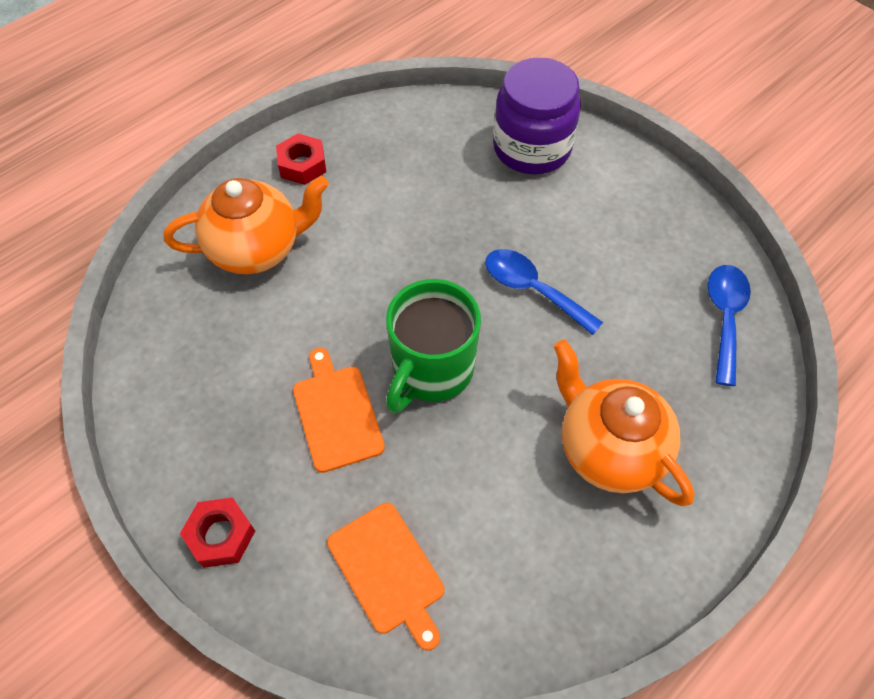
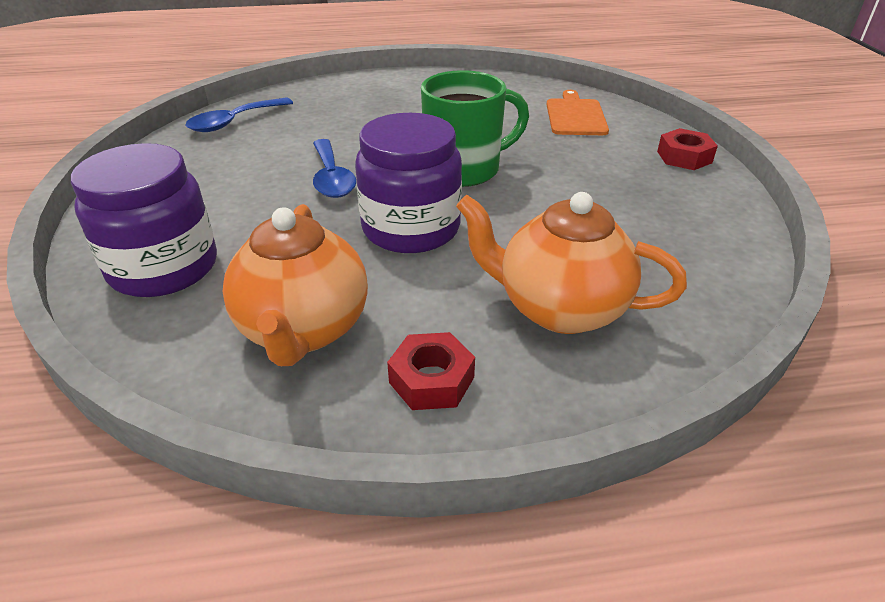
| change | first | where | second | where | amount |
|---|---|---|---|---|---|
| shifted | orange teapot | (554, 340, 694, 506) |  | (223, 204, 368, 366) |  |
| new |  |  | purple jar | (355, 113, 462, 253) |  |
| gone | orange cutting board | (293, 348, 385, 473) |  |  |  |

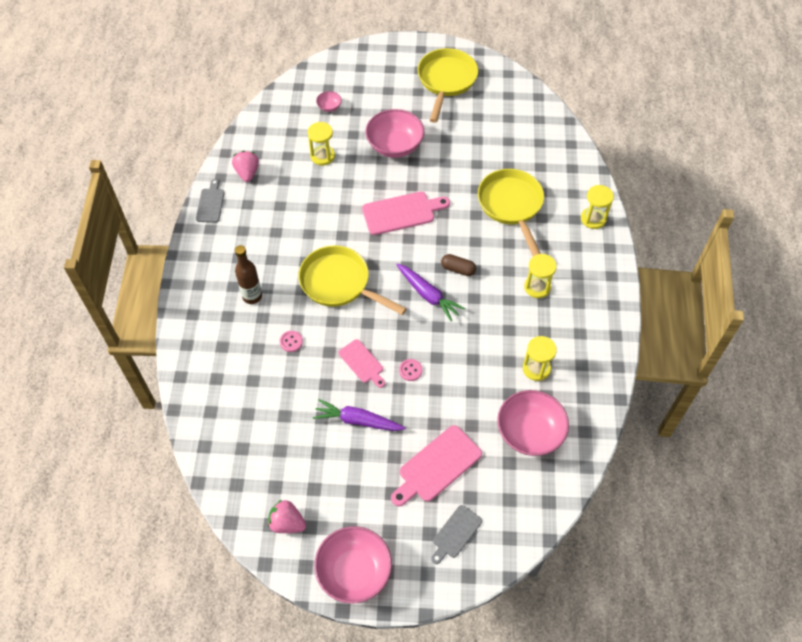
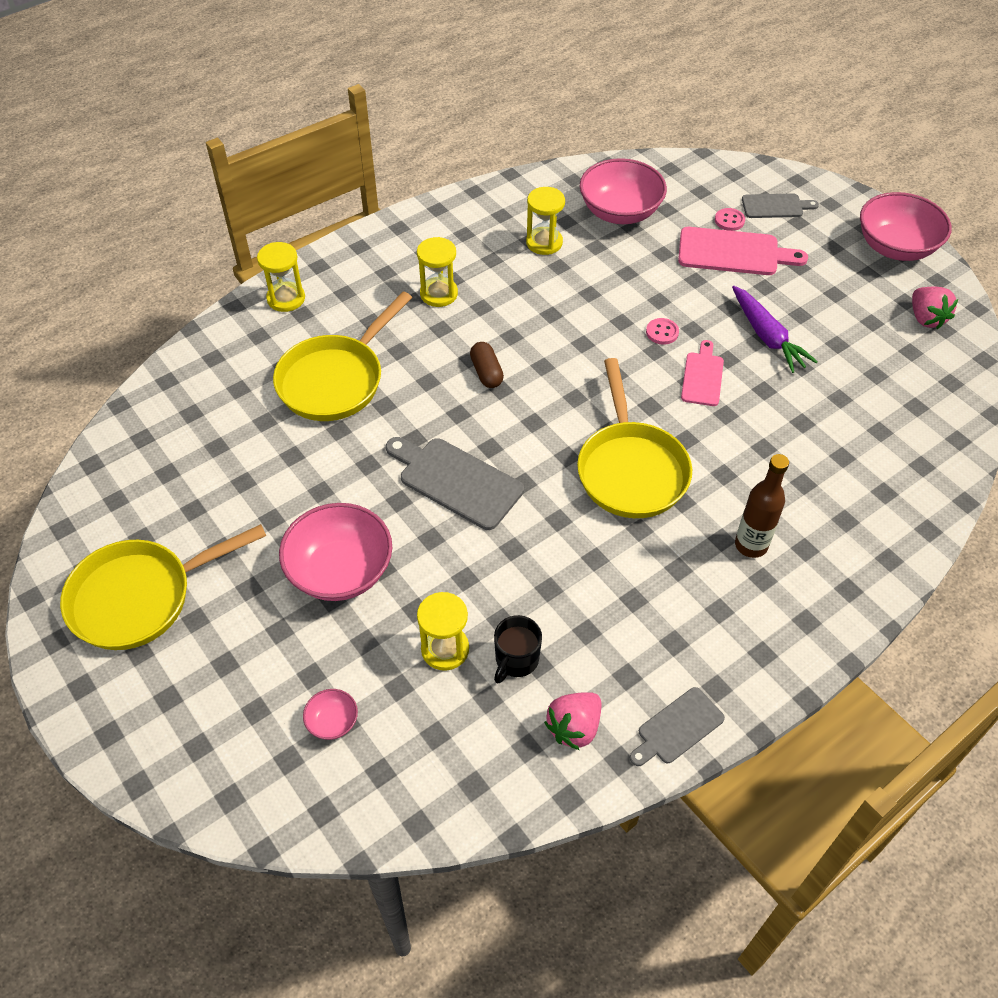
| change | first | where | second | where | amount |
|---|---|---|---|---|---|
| repainted | pink cutting board | (362, 192, 450, 235) | grey cutting board | (386, 437, 524, 530) |  |
| new |  |  | black mug | (494, 615, 542, 683) |  |
| shifted | pink button | (280, 331, 303, 352) |  | (715, 208, 745, 231) |  |
| gone | purple carrot | (396, 264, 465, 321) |  |  |  |

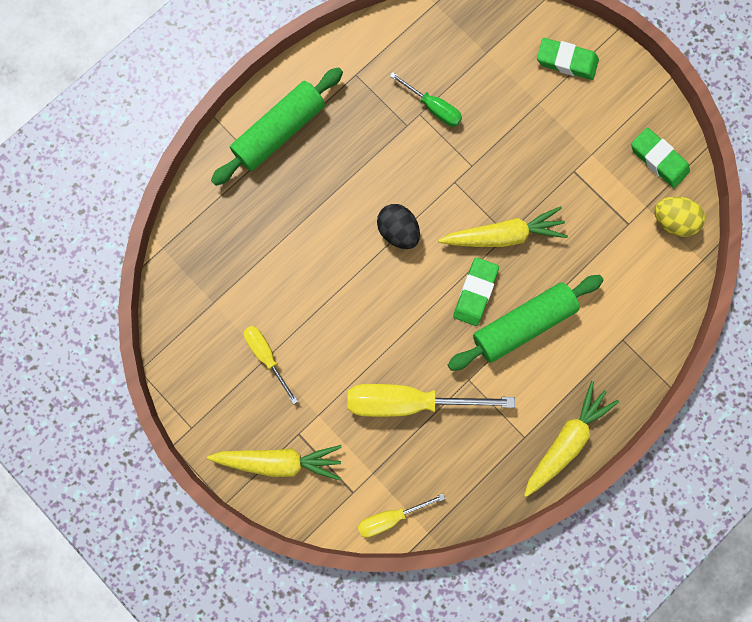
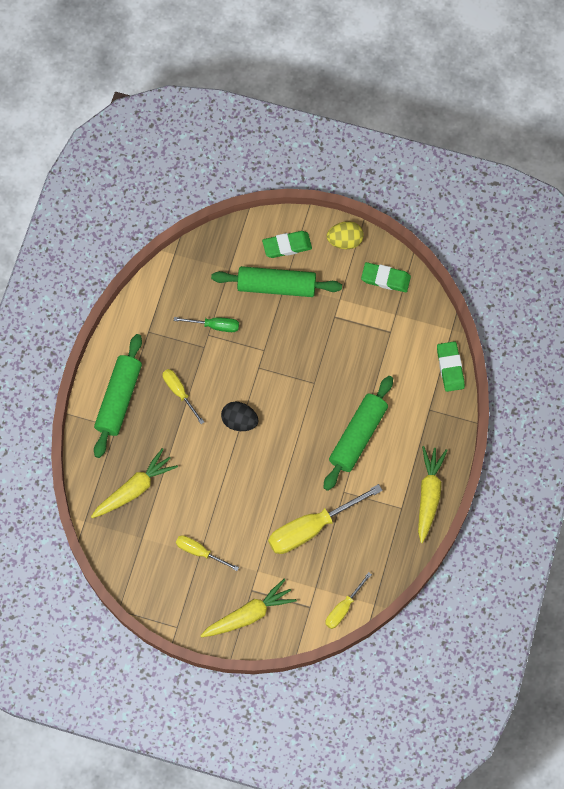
| change | first | where | second | where | amount |
|---|---|---|---|---|---|
| shifted | yellow carrot | (438, 206, 568, 247) |  | (91, 448, 178, 518) |  |
| new |  |  | yellow screwdriver | (163, 369, 204, 424) |  |
| new |  |  | green rolling pin | (211, 266, 342, 297) |  |
| shifted | yellow egg | (654, 197, 705, 237) |  | (327, 221, 364, 249) |  |
| shifted | green eraser | (453, 257, 499, 326) |  | (437, 341, 465, 392) |  |

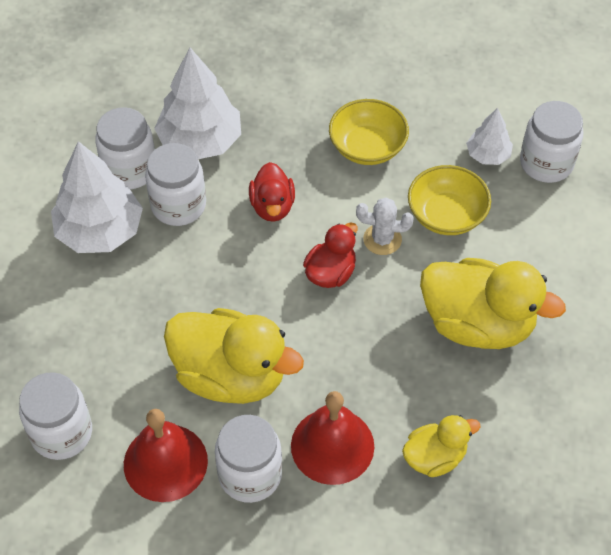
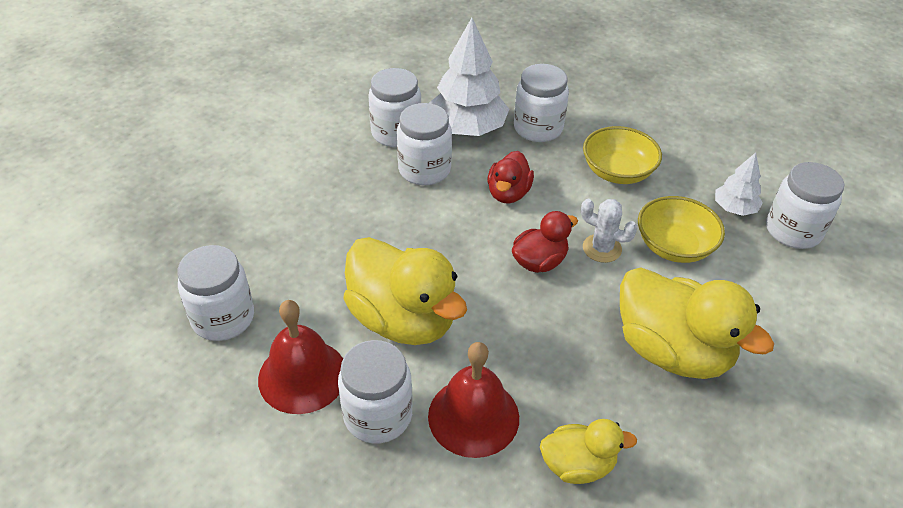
| change | first | where | second | where | amount |
|---|---|---|---|---|---|
| new |  |  | white jar | (514, 64, 569, 142) |  |
| gone | white tree | (51, 141, 143, 253) |  |  |  |

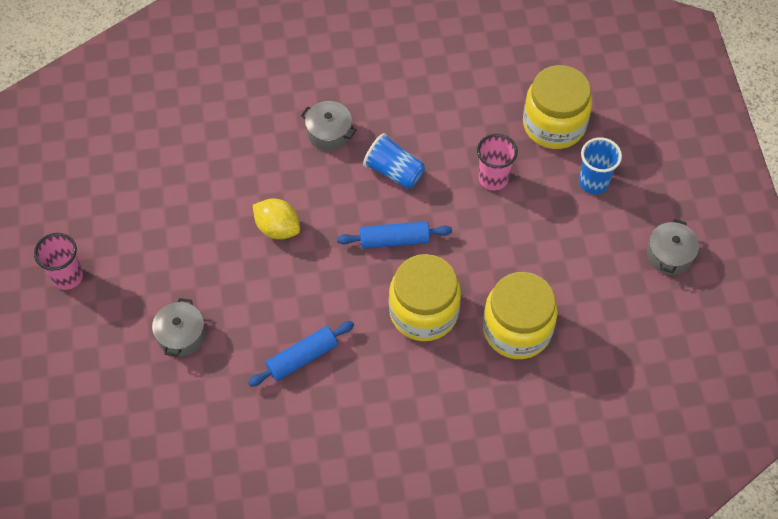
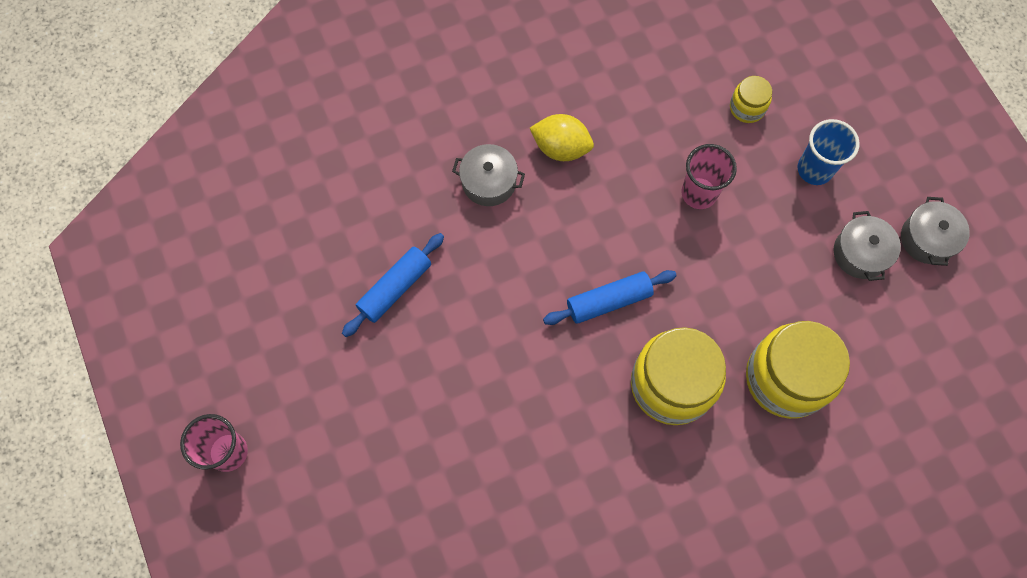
| change | first | where | second | where | amount |
|---|---|---|---|---|---|
| shifted | blue rolling pin | (248, 321, 354, 387) |  | (342, 233, 444, 337) |  |
| shifted | yellow lemon | (253, 198, 300, 239) |  | (530, 114, 594, 161) |  |
| scaled | yellow jar | (523, 65, 592, 149) |  | (730, 76, 772, 123) | x0.48 |
| shifted | grey pot | (152, 298, 205, 357) |  | (834, 211, 901, 281) |  |
| gone | blue cup | (363, 133, 425, 189) |  |  |  |

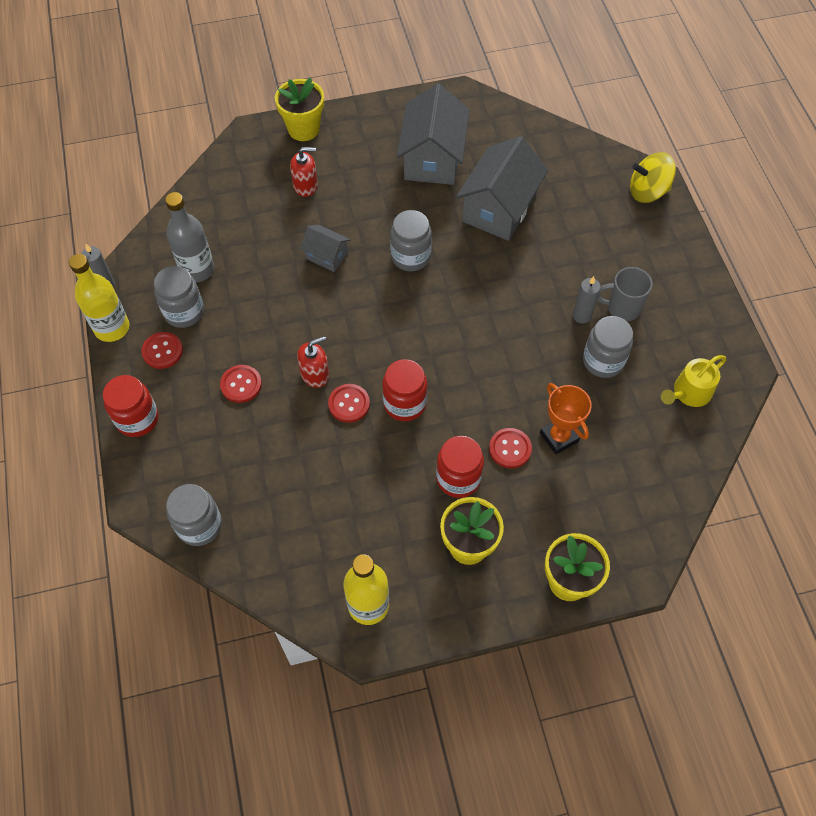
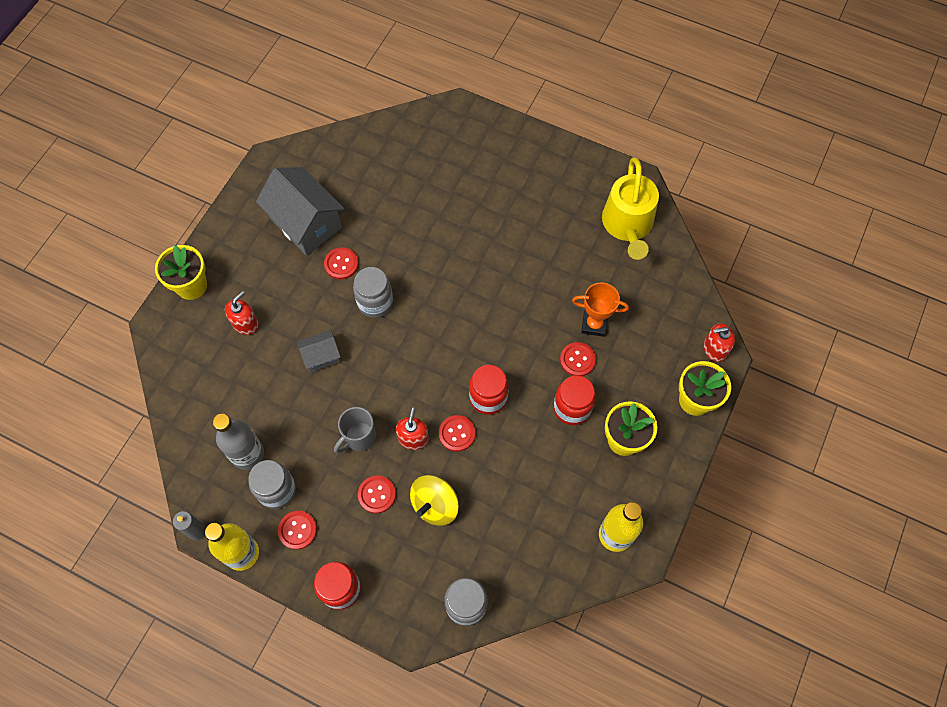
| change | first | where | second | where | amount |
|---|---|---|---|---|---|
| new |  |  | red button | (324, 247, 359, 280) |  |
| shifted | grey mug | (597, 267, 653, 322) |  | (334, 407, 376, 454) |  |
| shifted | yellow spinning top | (630, 152, 676, 203) |  | (410, 475, 459, 526) |  |
| scaled | yellow watering can | (661, 355, 726, 407) |  | (602, 157, 659, 260) | x1.65 |
| new |  |  | red soap dispenser | (704, 323, 735, 362) |  |
| gone | grey house | (456, 136, 548, 241) |  |  |  |
| gone | grey candle | (573, 276, 601, 324) |  |  |  |
| gone | grey jar | (583, 316, 633, 378) |  |  |  |

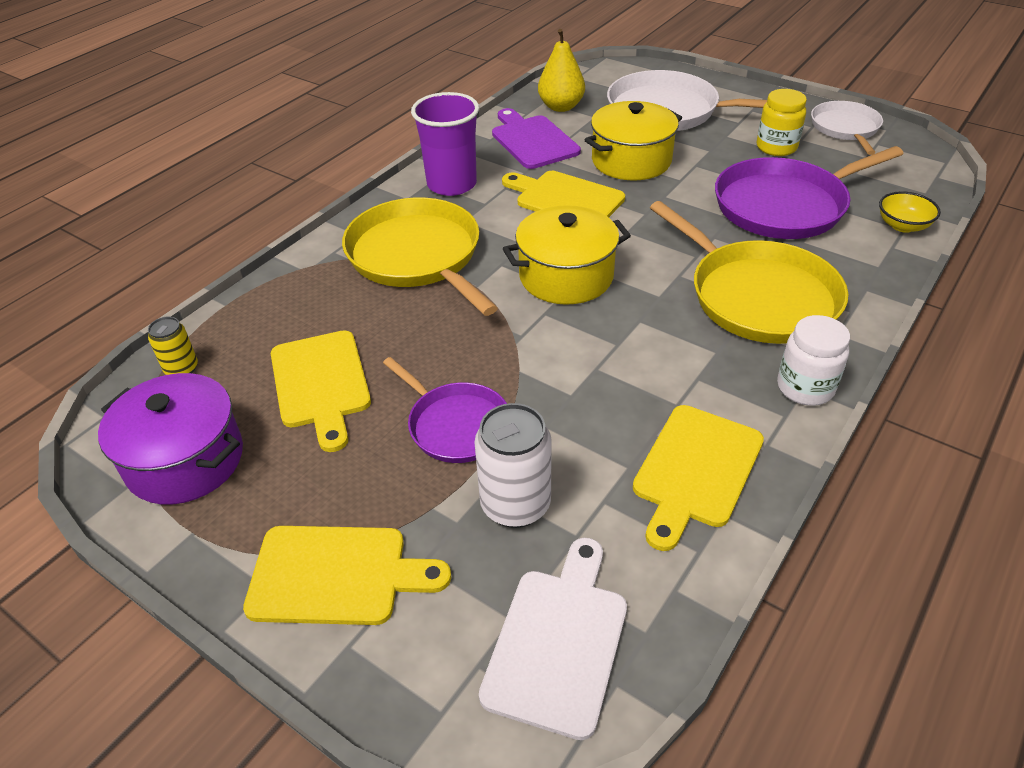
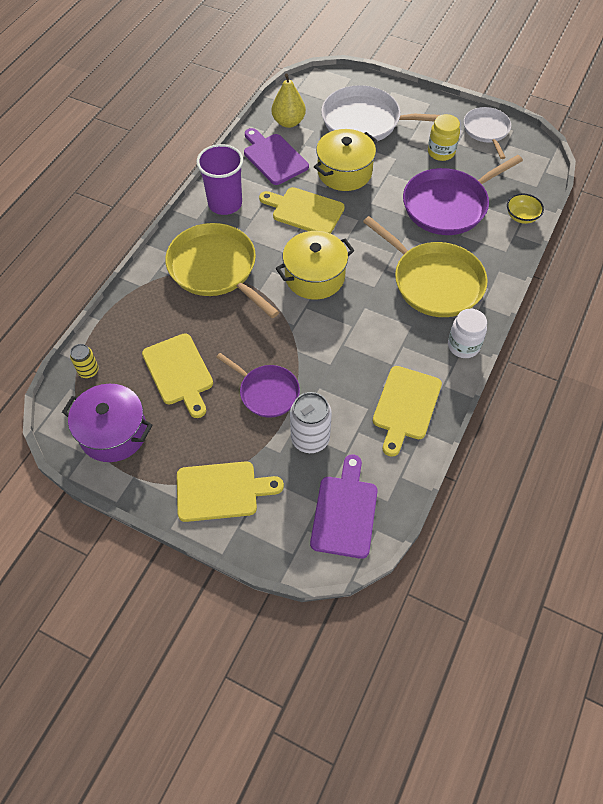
| change | first | where | second | where | amount |
|---|---|---|---|---|---|
| repainted | white cutting board | (479, 538, 627, 740) | purple cutting board | (310, 455, 378, 559) |  |

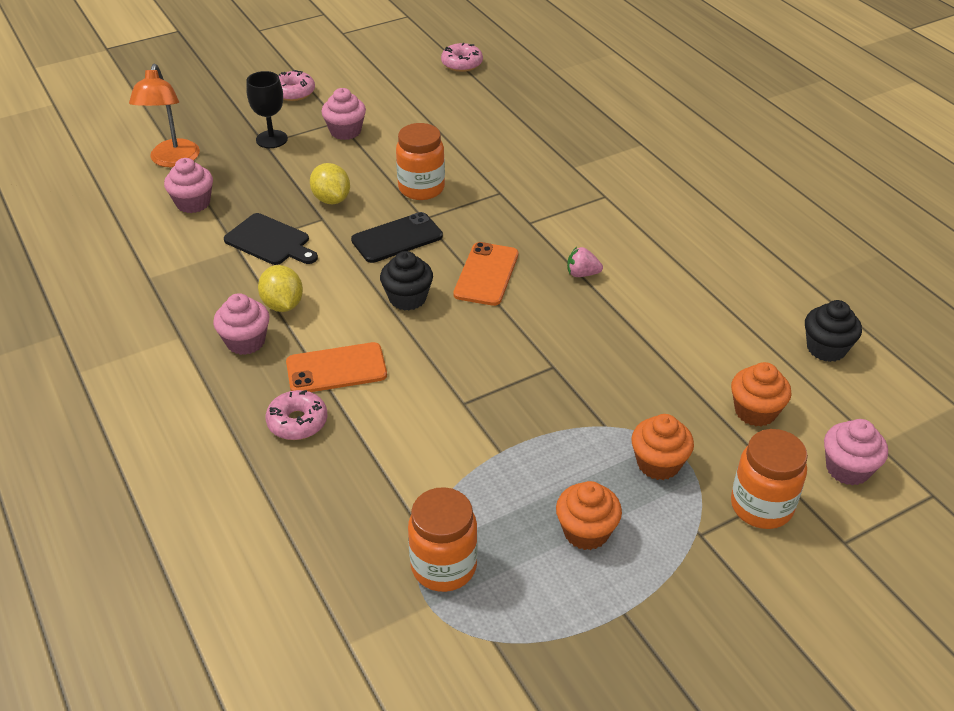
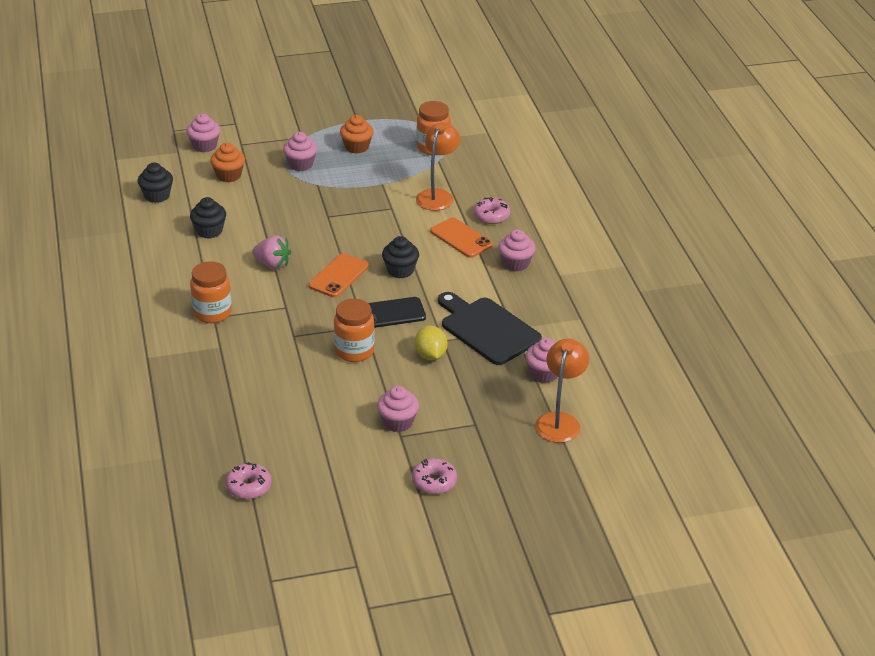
| change | first | where | second | where | amount |
|---|---|---|---|---|---|
| new |  |  | black cupcake | (190, 197, 226, 239) |  |
| shifted | orange jar | (731, 429, 808, 529) |  | (190, 261, 232, 323) |  |
| scaled | pink strawberry | (567, 247, 603, 277) |  | (252, 235, 291, 269) | x1.52 |
| repainted | orange cupcake | (631, 414, 694, 480) | pink cupcake | (283, 132, 317, 171) |  |
| new |  |  | orange lamp | (416, 122, 460, 211) |  |
| rotated | orange phone | (286, 342, 387, 392) |  | (430, 217, 493, 258) | 45 degrees clockwise |
| scaled | black cutting board | (224, 213, 318, 265) |  | (438, 292, 542, 365) | x1.53 |
| gone | black goblet | (246, 71, 288, 148) |  |  |  |
| gone | yellow lemon | (258, 265, 303, 312) |  |  |  |

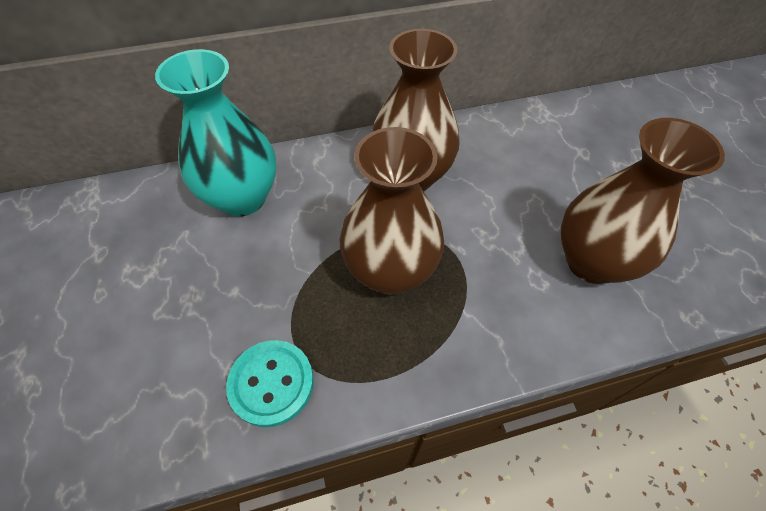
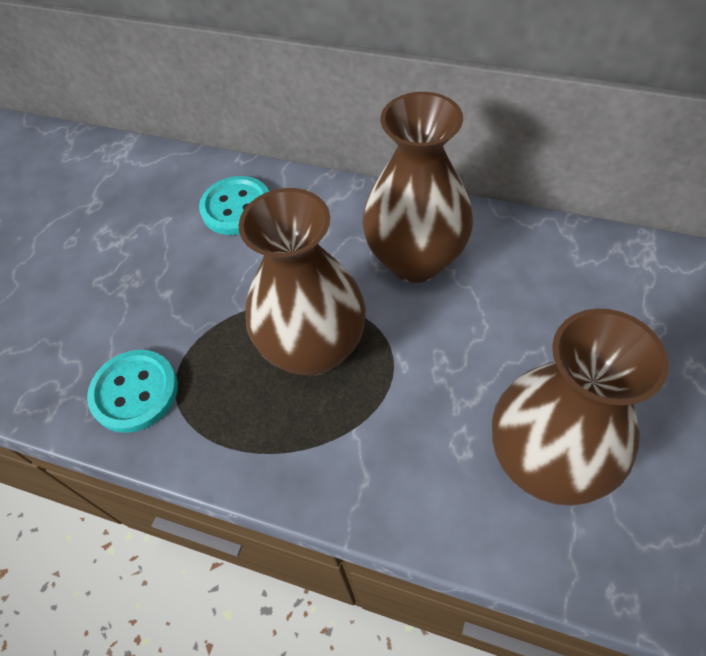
| change | first | where | second | where | amount |
|---|---|---|---|---|---|
| swapped | turquoise vase | (155, 49, 277, 217) | turquoise button | (199, 176, 269, 235) |  |

